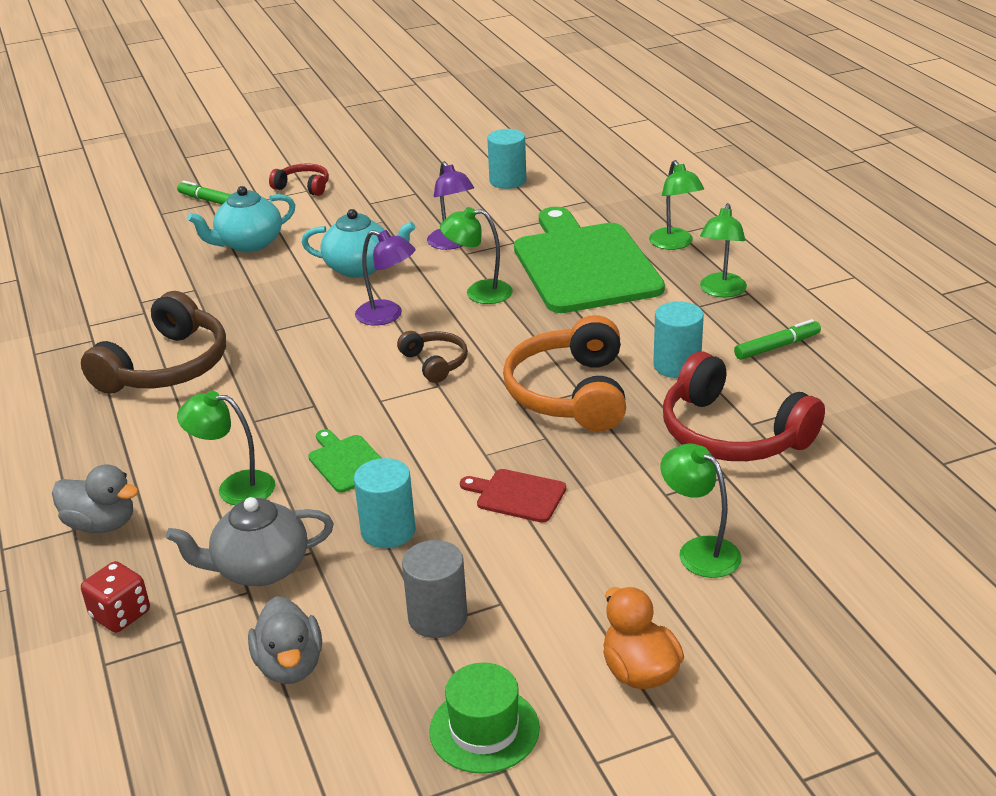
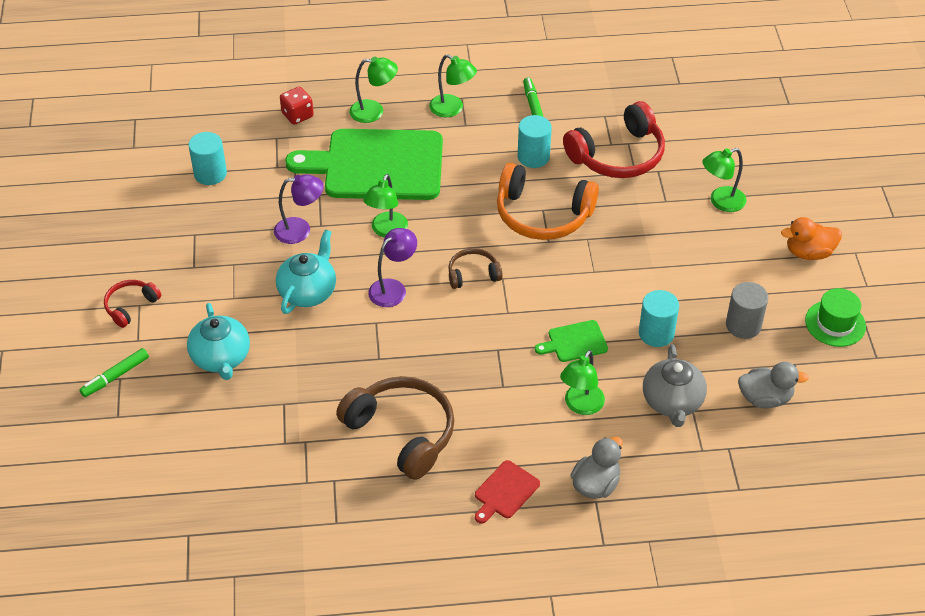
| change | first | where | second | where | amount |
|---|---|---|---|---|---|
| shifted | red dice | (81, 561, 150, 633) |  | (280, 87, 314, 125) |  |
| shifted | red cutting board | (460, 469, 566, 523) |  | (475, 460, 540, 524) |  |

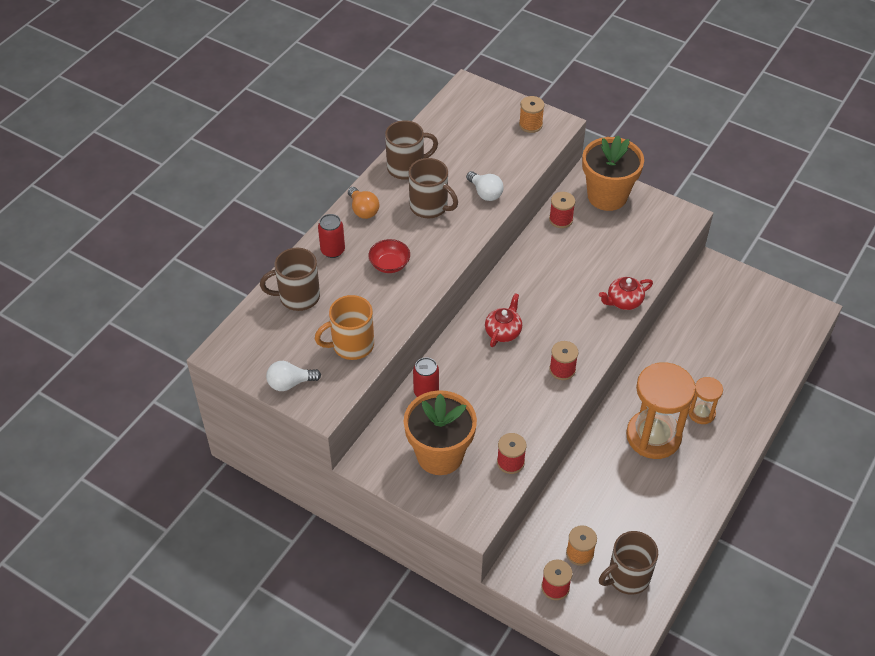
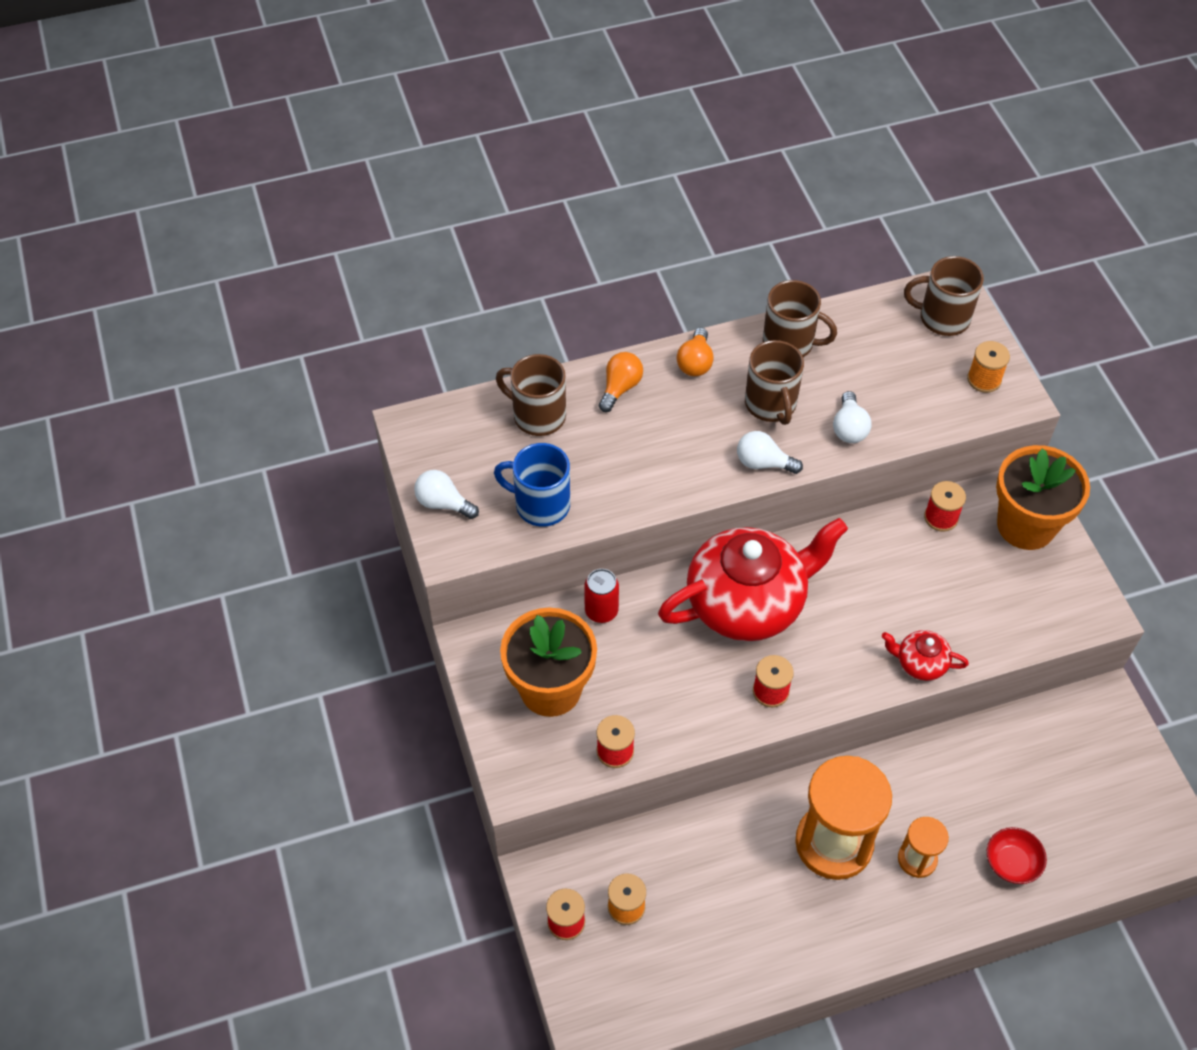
| change | first | where | second | where | amount |
|---|---|---|---|---|---|
| repainted | orange mug | (315, 295, 374, 360) | blue mug | (494, 443, 570, 527) |  |
| swapped | red can | (318, 214, 345, 258) | orange light bulb | (599, 352, 643, 412) |  |
| scaled | red teapot | (485, 293, 522, 347) |  | (658, 518, 848, 641) | x2.31 |
| new |  |  | white light bulb | (737, 431, 803, 474) |  |
| shifted | brown mug | (599, 531, 658, 595) |  | (904, 256, 984, 336) |  |
| shifted | red bowl | (368, 239, 410, 273) |  | (987, 827, 1047, 884) |  |

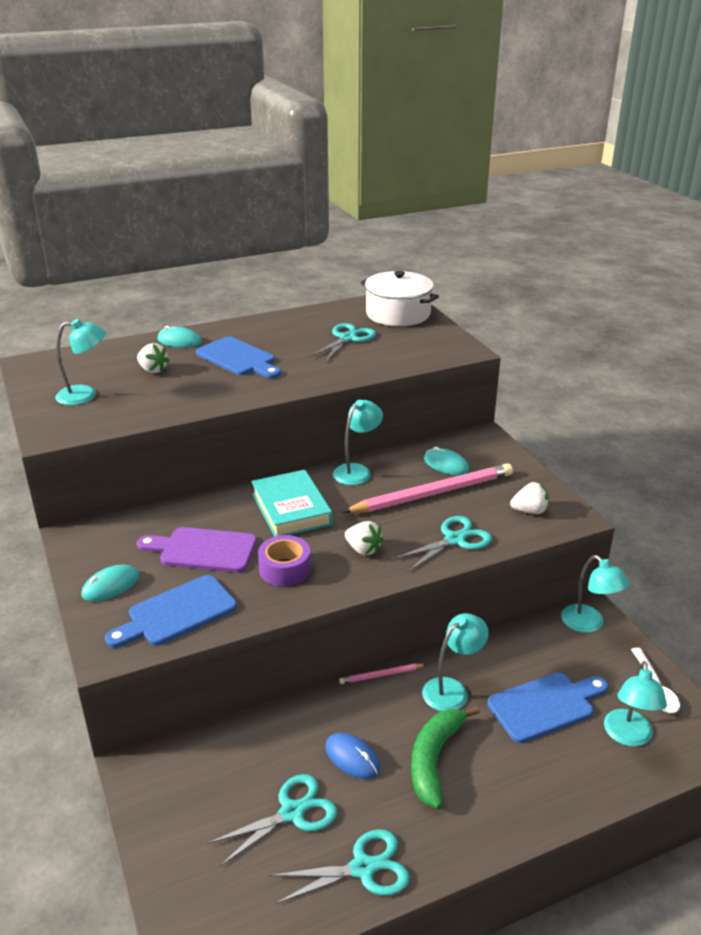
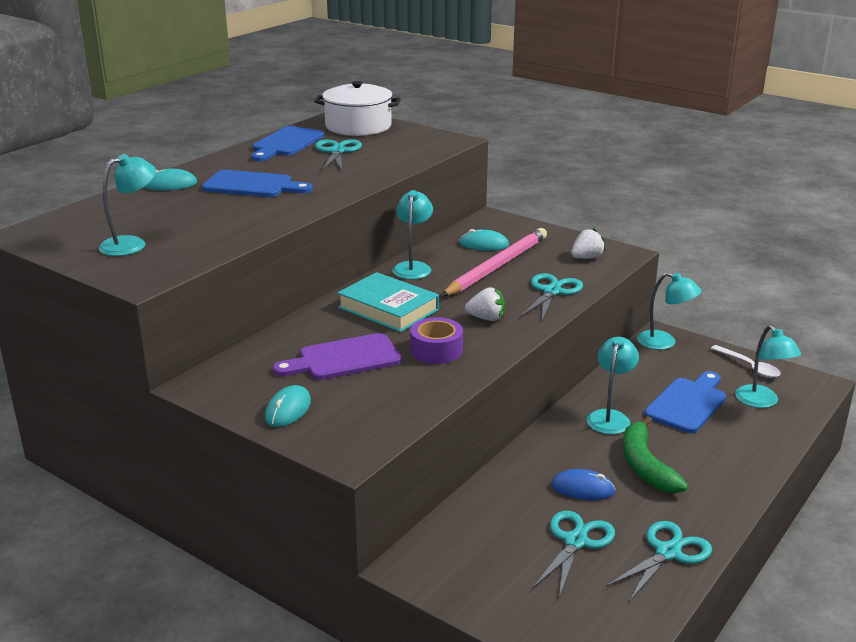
| change | first | where | second | where | amount |
|---|---|---|---|---|---|
| shifted | blue cutting board | (105, 575, 237, 648) |  | (251, 126, 324, 161) |  |
| gone | white strawberry | (137, 343, 170, 373) |  |  |  |
| gone | pink pencil | (339, 664, 426, 684) |  |  |  |

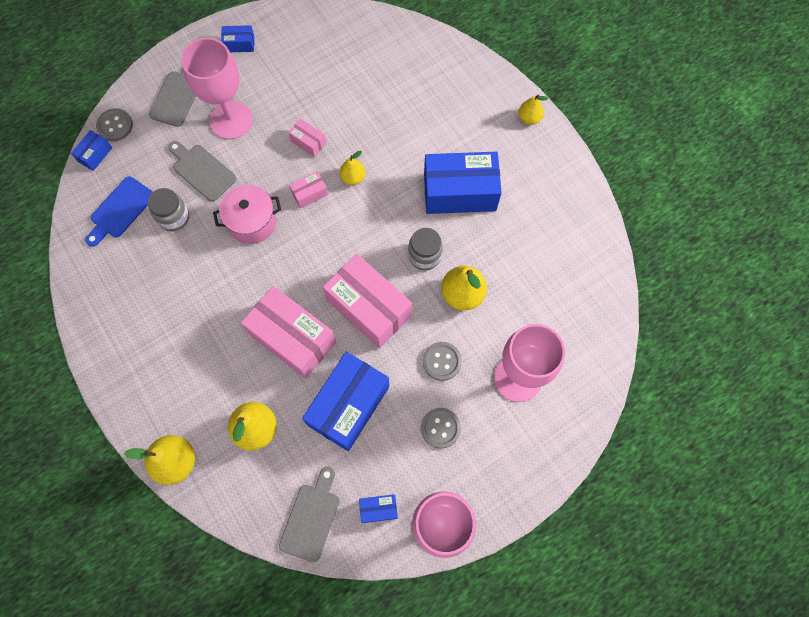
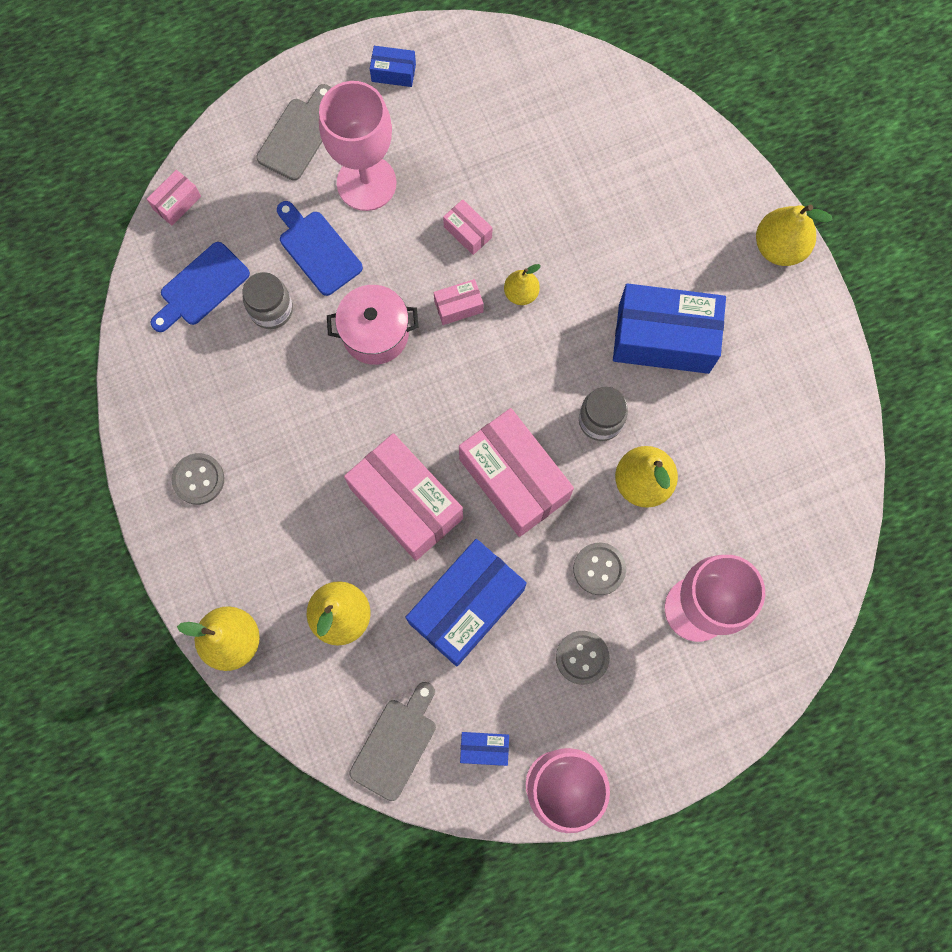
| change | first | where | second | where | amount |
|---|---|---|---|---|---|
| repainted | blue box | (71, 130, 112, 171) | pink box | (147, 170, 201, 226) |  |
| shifted | grey button | (96, 108, 133, 142) |  | (171, 453, 224, 505) |  |
| repainted | grey cutting board | (168, 141, 237, 202) | blue cutting board | (277, 201, 363, 296) |  |
| scaled | yellow pear | (518, 94, 548, 125) |  | (756, 205, 833, 266) | x1.66 |

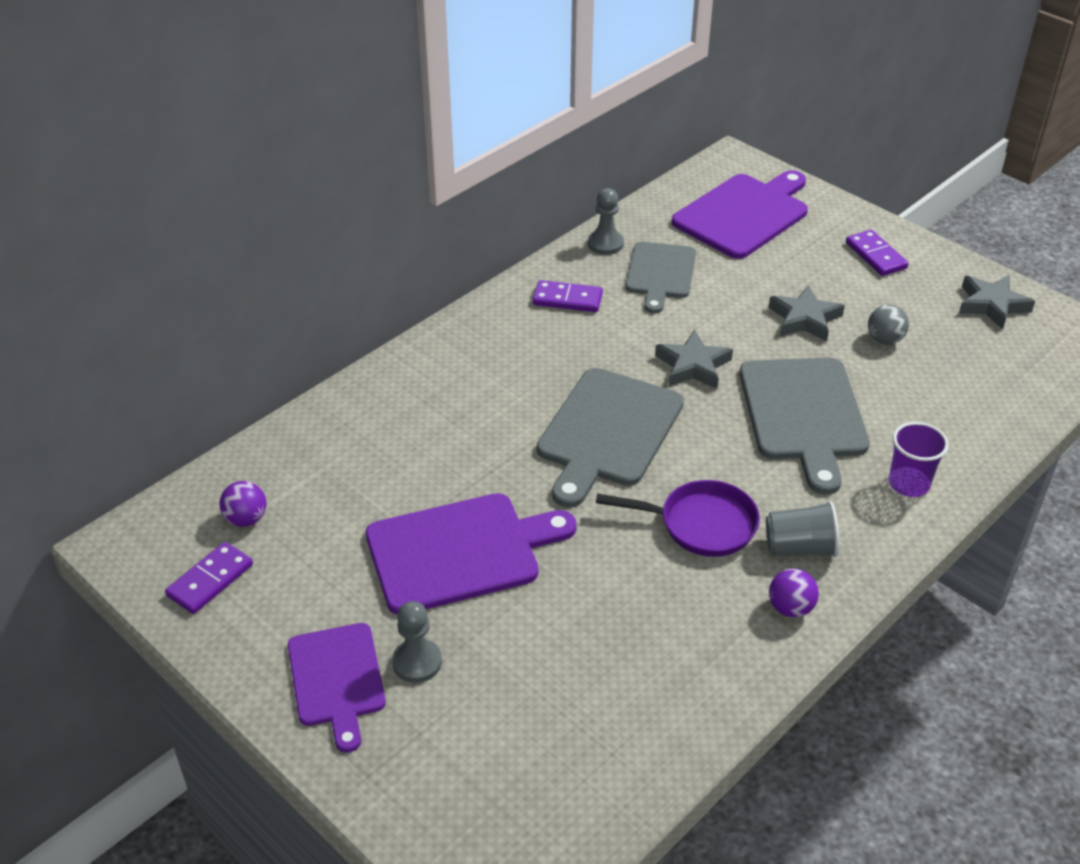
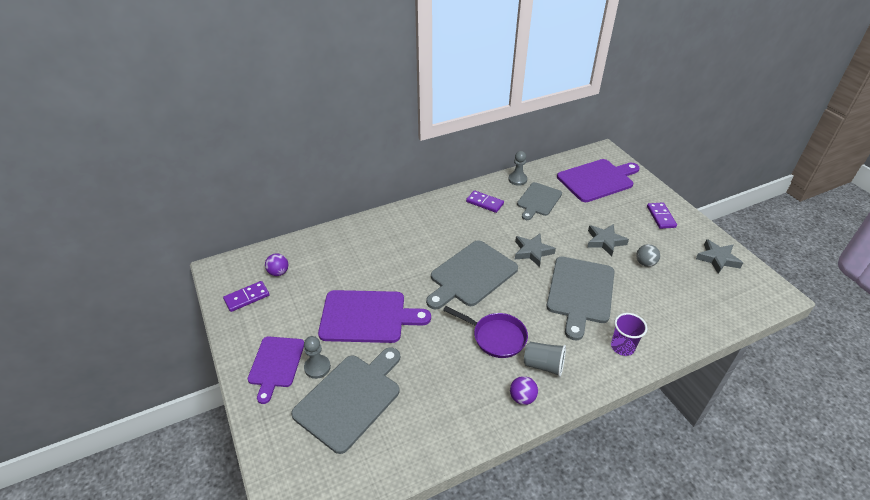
| change | first | where | second | where | amount |
|---|---|---|---|---|---|
| new |  |  | grey cutting board | (291, 347, 400, 454) |  |

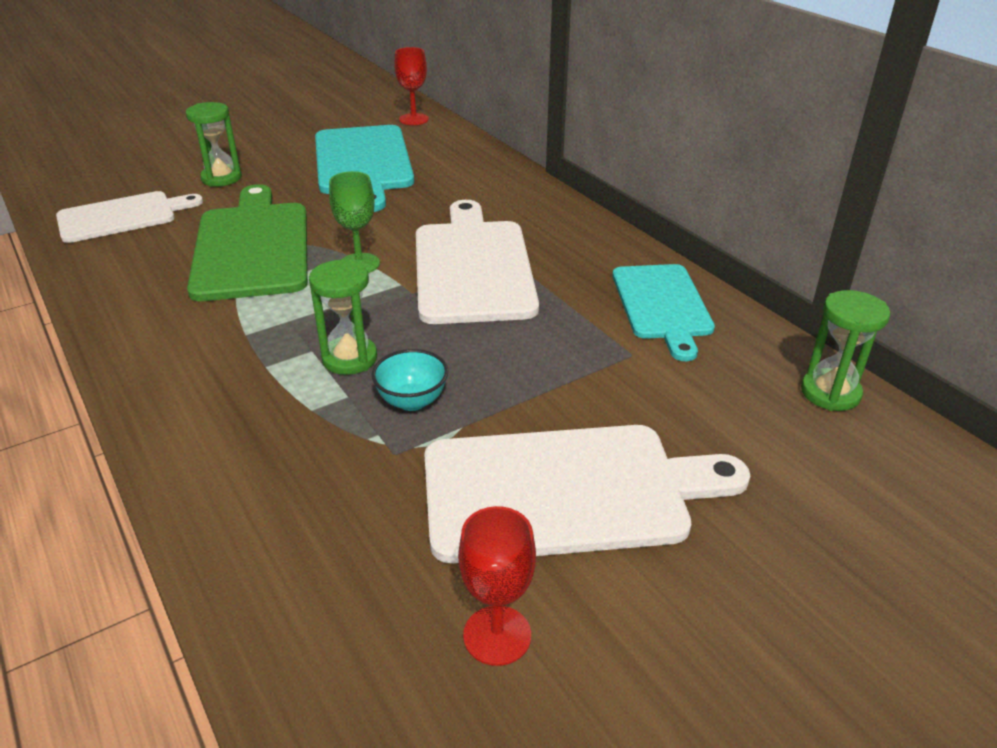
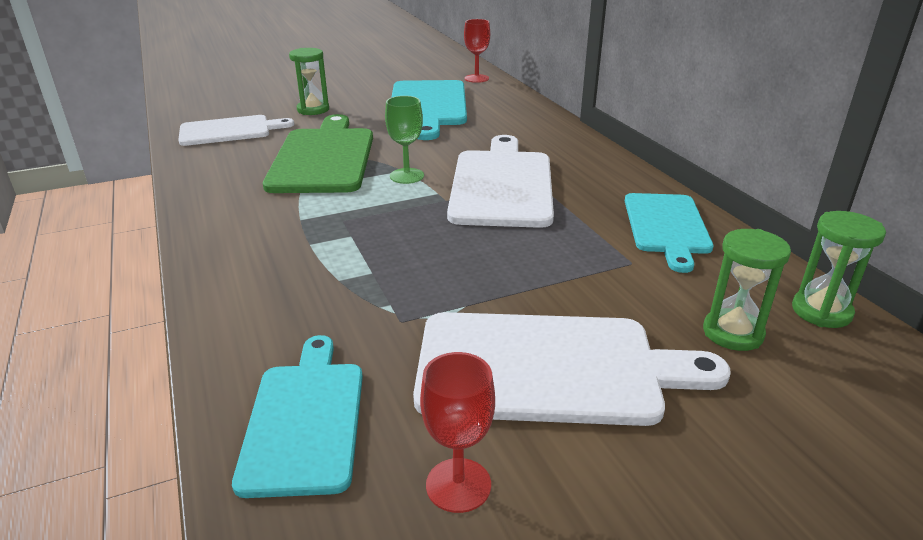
| change | first | where | second | where | amount |
|---|---|---|---|---|---|
| new |  |  | turquoise cutting board | (232, 335, 363, 498) |  |
| shifted | green hourglass | (309, 259, 377, 375) |  | (703, 229, 791, 351) |  |
| gone | turquoise bowl | (372, 349, 448, 411) |  |  |  |

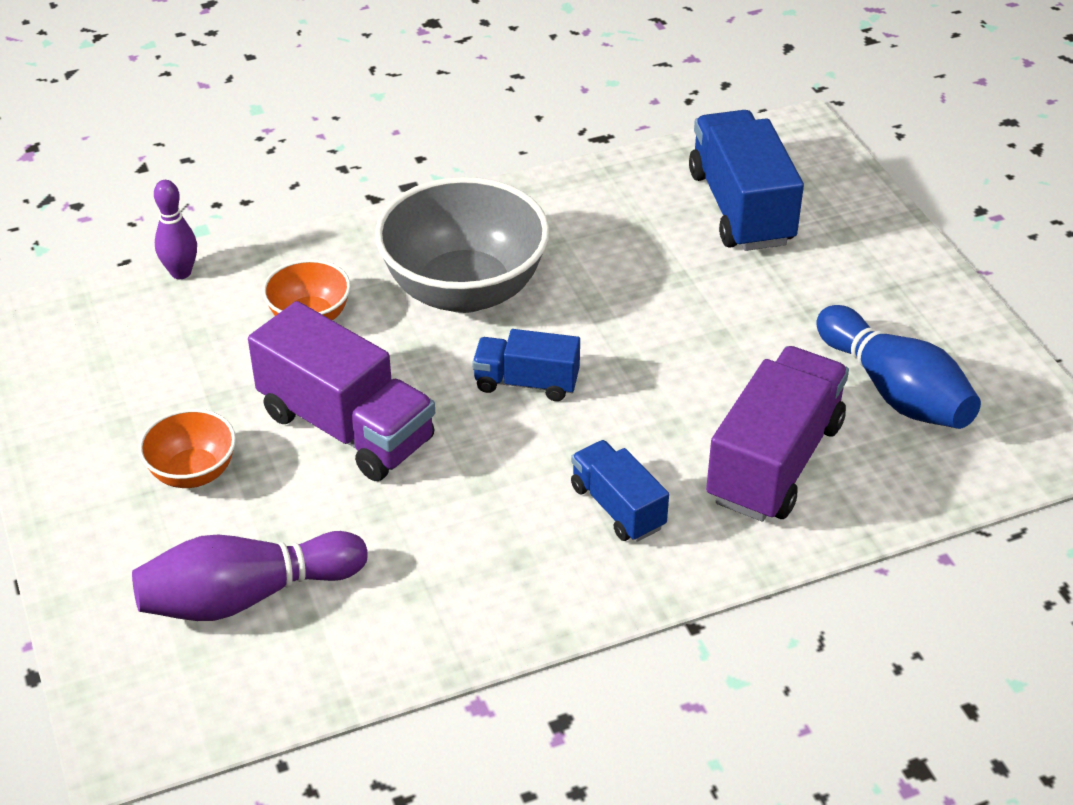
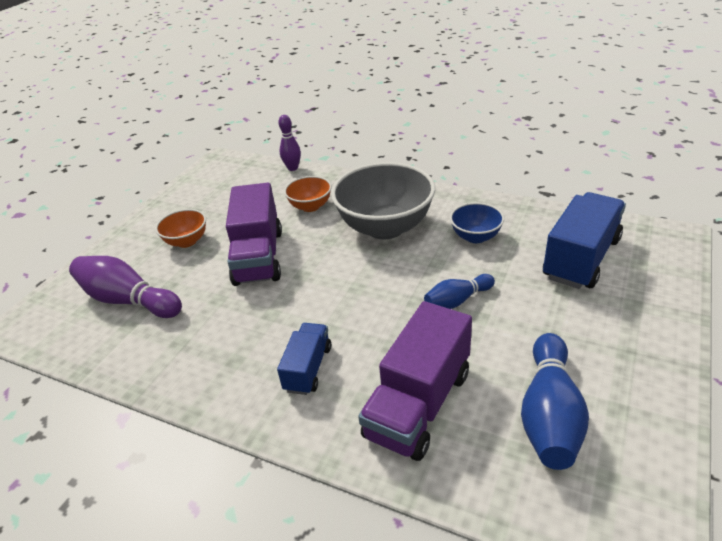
| change | first | where | second | where | amount |
|---|---|---|---|---|---|
| rotated | purple truck | (706, 346, 849, 521) |  | (358, 301, 472, 461) | 135 degrees clockwise |
| new |  |  | blue bowling pin | (424, 274, 495, 309) |  |
| new |  |  | blue bowl | (450, 203, 504, 243) |  |
| gone | blue truck | (472, 329, 580, 401) |  |  |  |

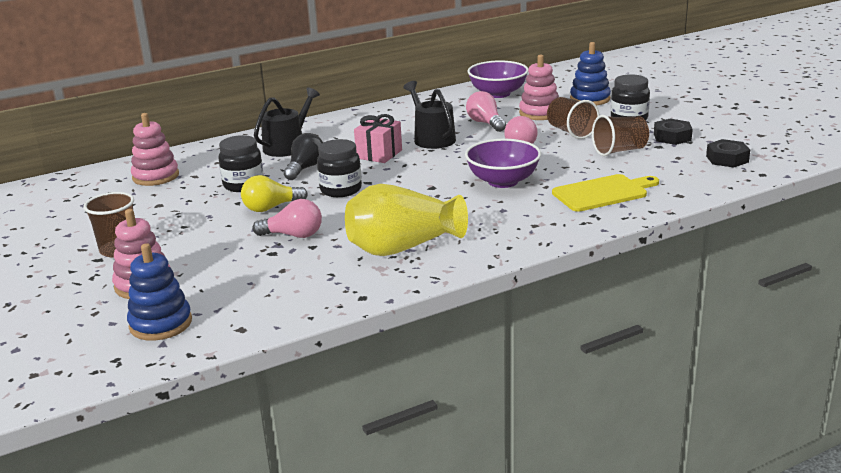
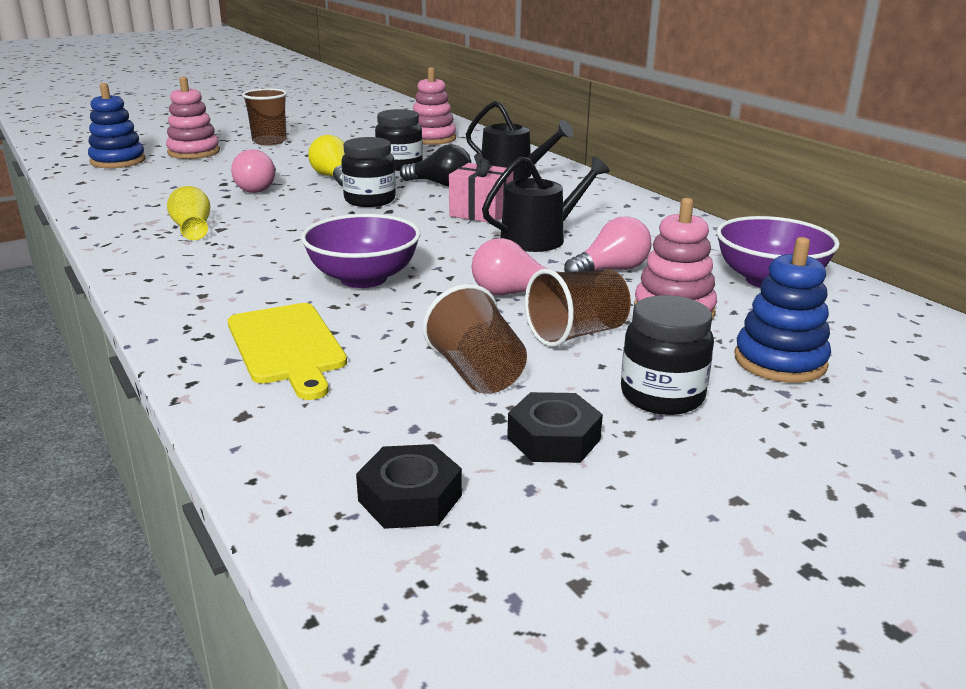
| change | first | where | second | where | amount |
|---|---|---|---|---|---|
| scaled | yellow vase | (345, 184, 468, 256) |  | (167, 186, 210, 240) | x0.49 |

